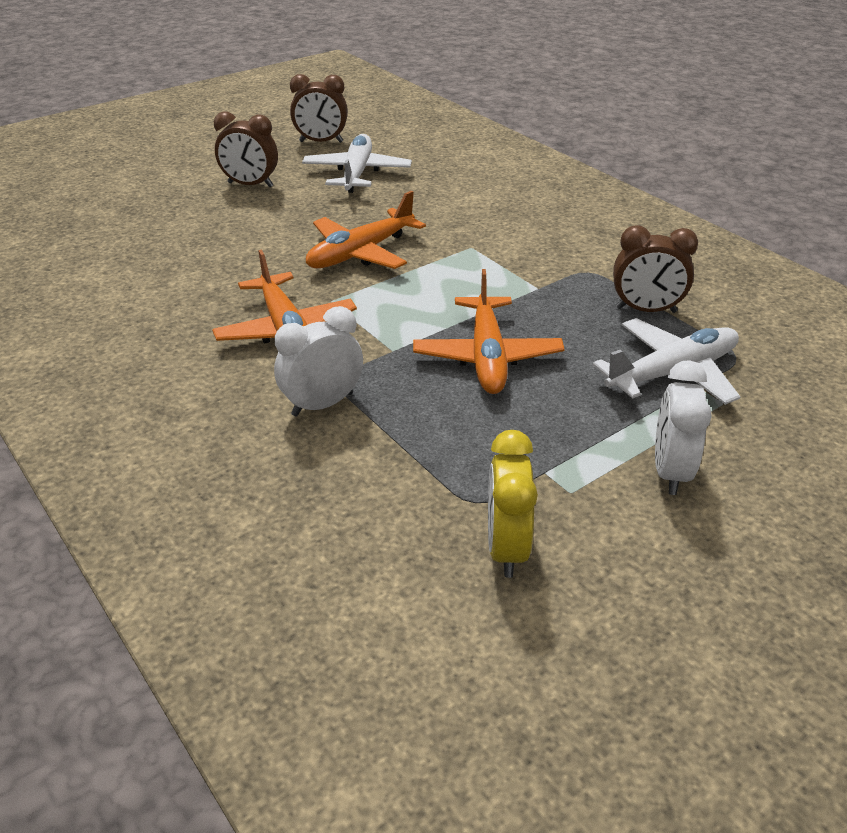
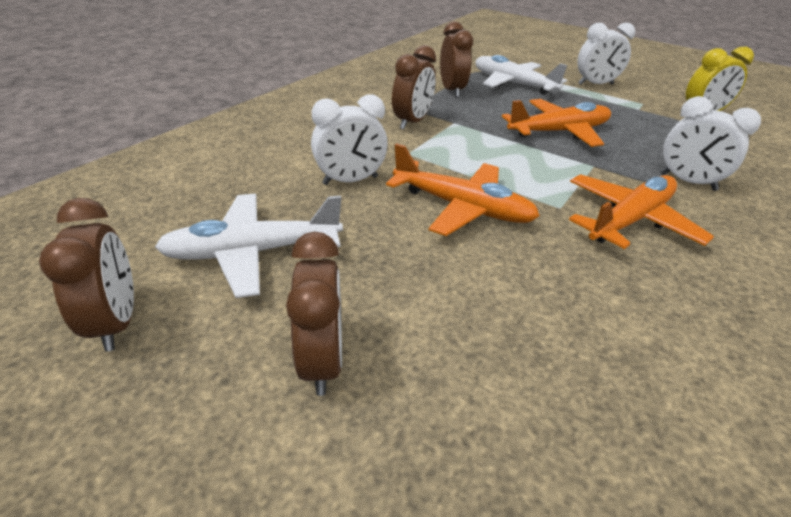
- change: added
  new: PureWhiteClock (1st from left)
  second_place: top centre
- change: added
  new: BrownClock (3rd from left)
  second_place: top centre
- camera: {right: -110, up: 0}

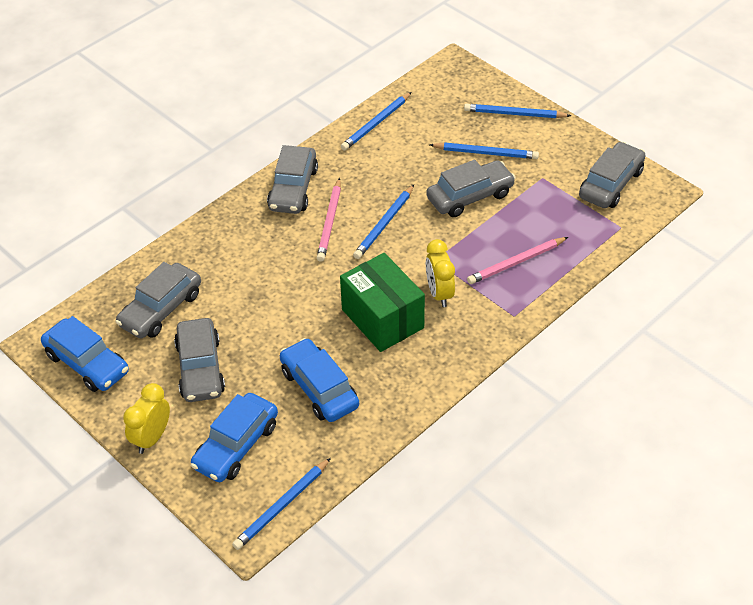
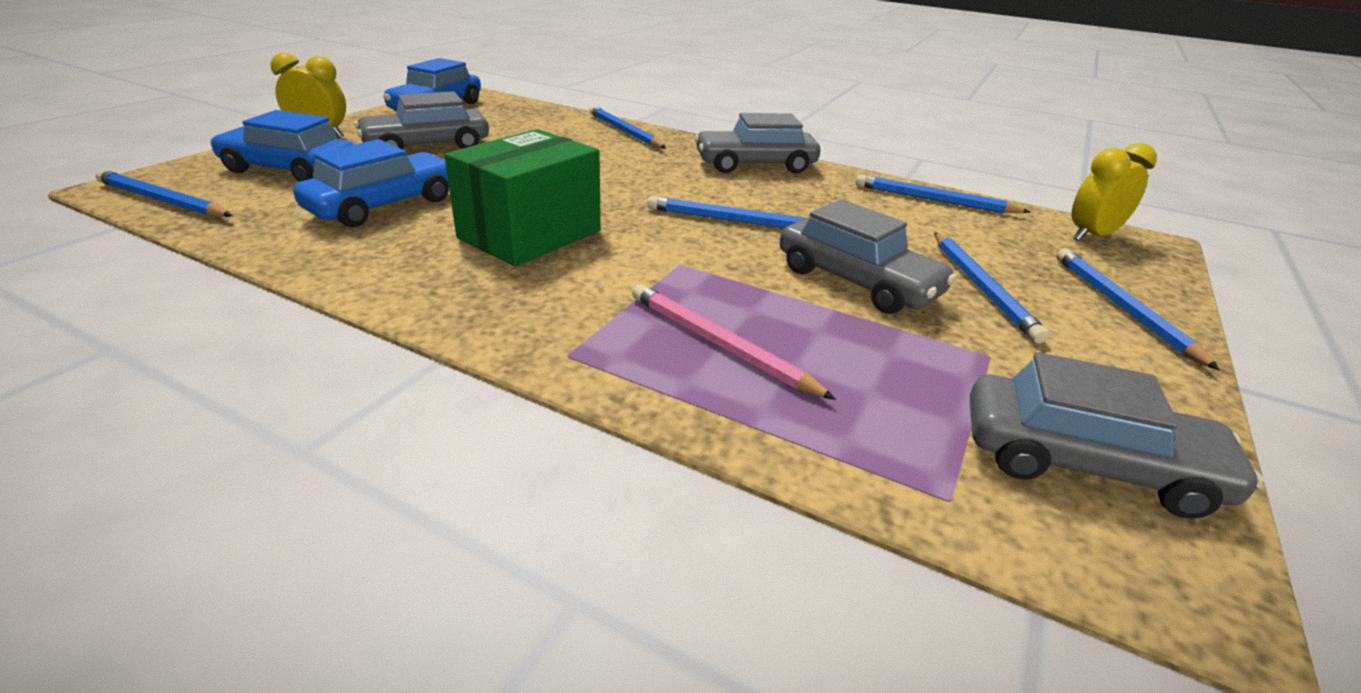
- change: removed
  old: AshGreyToyCar (1st from left)
  first_place: middle left
- change: removed
  old: RosePinkPencil (1st from left)
  first_place: centre
- change: moved
  old: GoldenClock (2nd from left)
  first_place: centre
  second_place: top right
- change: added
  new: BluePencil (2nd from left)
  second_place: top centre
- camera: {right: 70, up: -15}

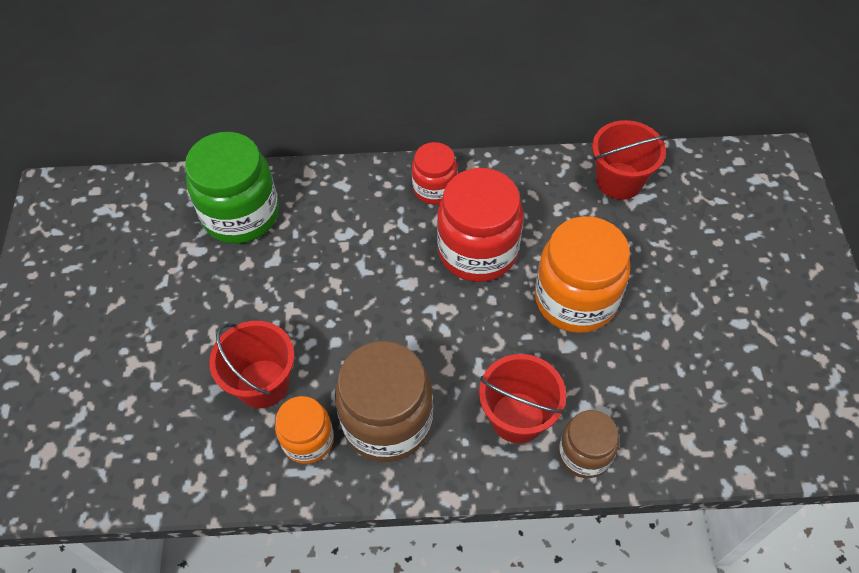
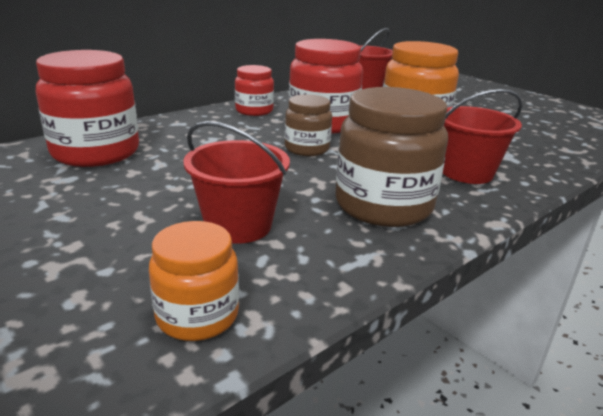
- change: recoloured
  old: EmeraldJar
  new: RedJar (1st from left)
  first_place: top left
  second_place: top left
- change: moved
  old: BrightOrangeJar (1st from left)
  first_place: bottom centre
  second_place: bottom left
- change: moved
  old: BrownJar (2nd from left in the first image)
  new: BrownJar (1st from left)
  first_place: bottom right
  second_place: top centre
- camera: {right: -40, up: -30}

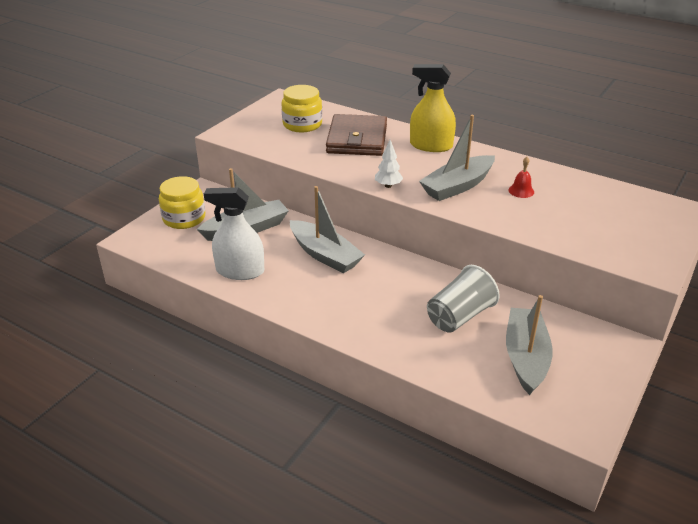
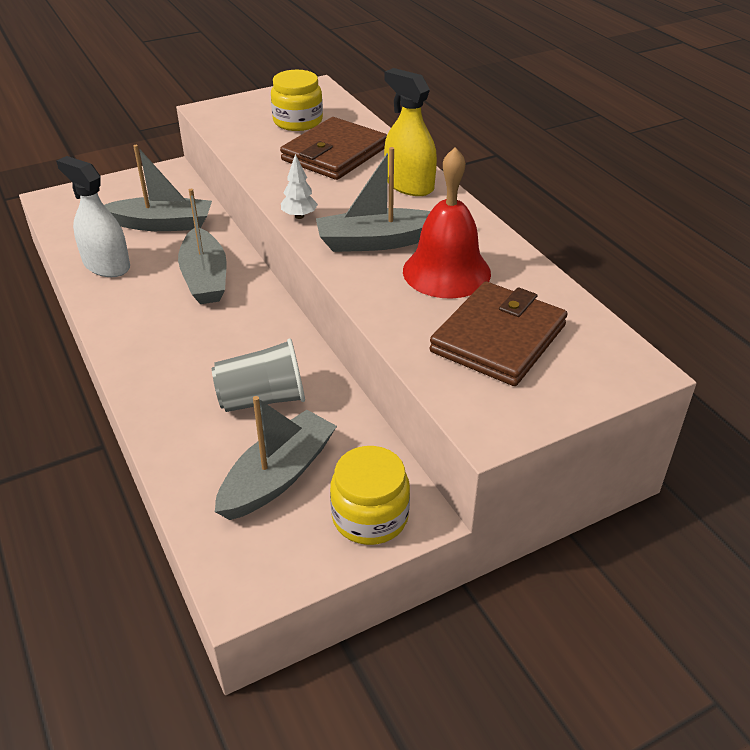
- change: moved
  old: GoldenJar (1st from left in the first image)
  new: GoldenJar (2nd from left)
  first_place: middle left
  second_place: centre
- change: resized
  old: RedBell
  first_place: middle right
  second_place: top centre
  factor: 2.46
- change: added
  new: BrownBillfold (2nd from left)
  second_place: centre
- camera: {right: 30, up: 5}

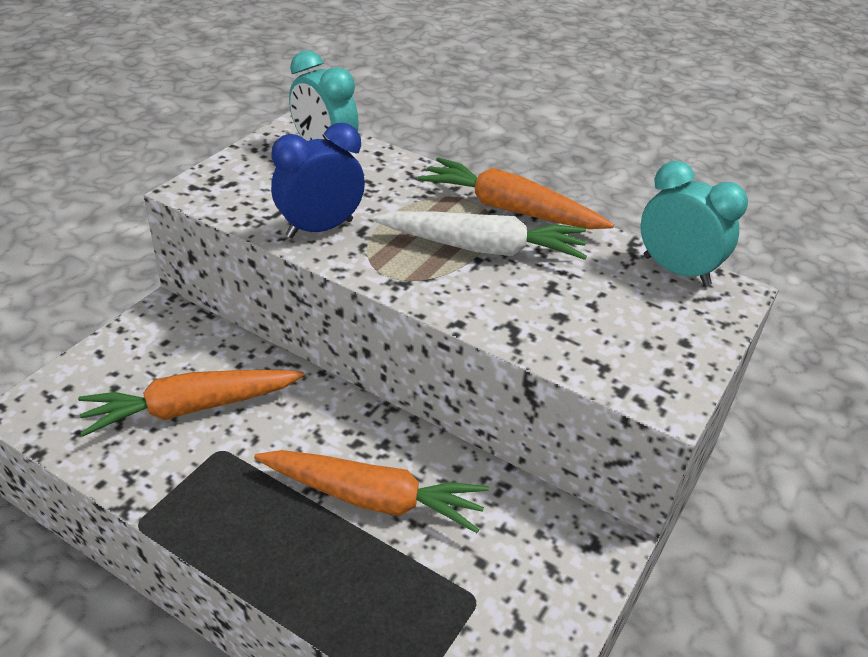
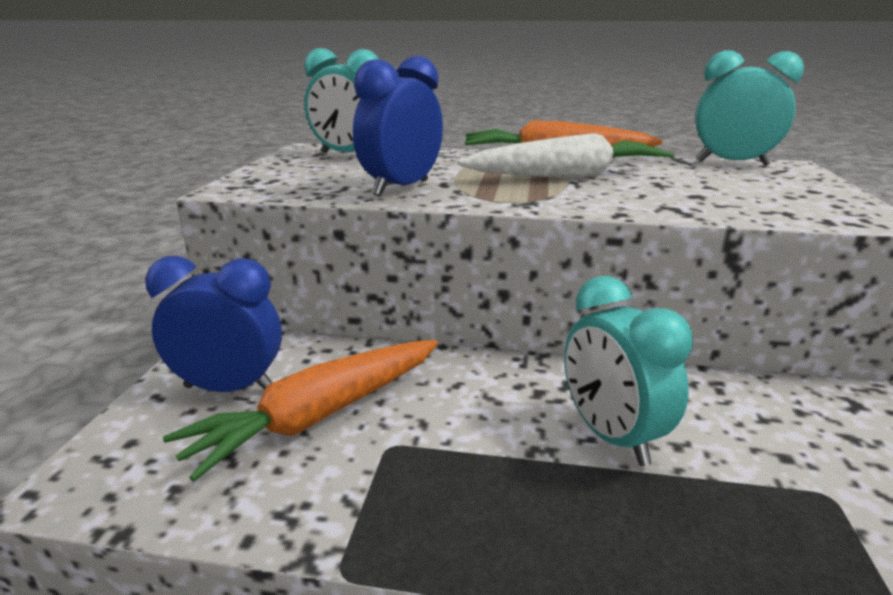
- change: replaced
  old: BrightOrangeToyCarrot (2nd from left)
  new: AquaClock (2nd from left)
  first_place: bottom centre
  second_place: middle right
- change: added
  new: BlueClock (1st from left)
  second_place: middle left
- camera: {right: -20, up: -15}

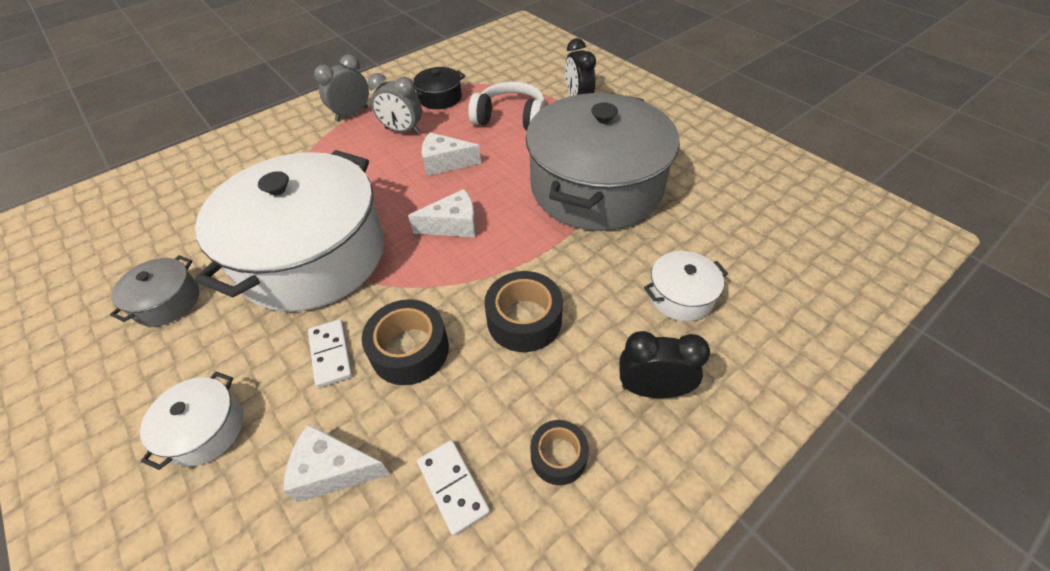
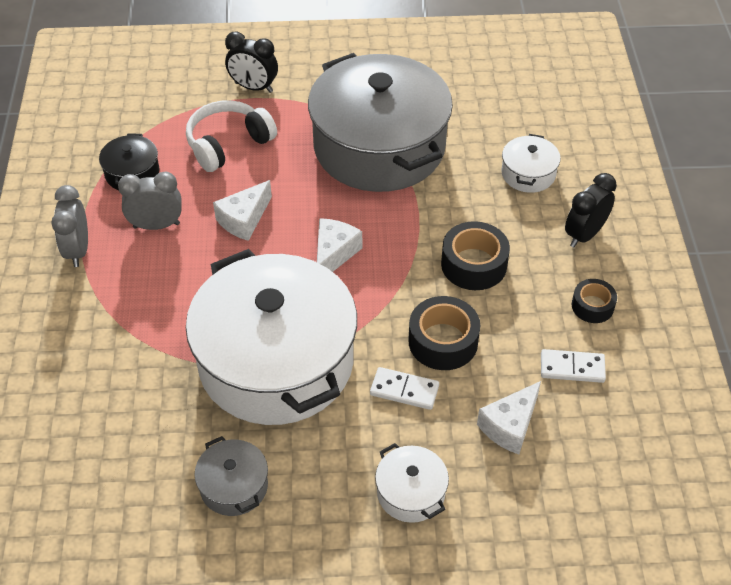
- change: turned
  old: AshGreyClock (2nd from left)
  first_place: top centre
  second_place: middle left
  degrees: -150
- camera: {right: -55, up: 0}

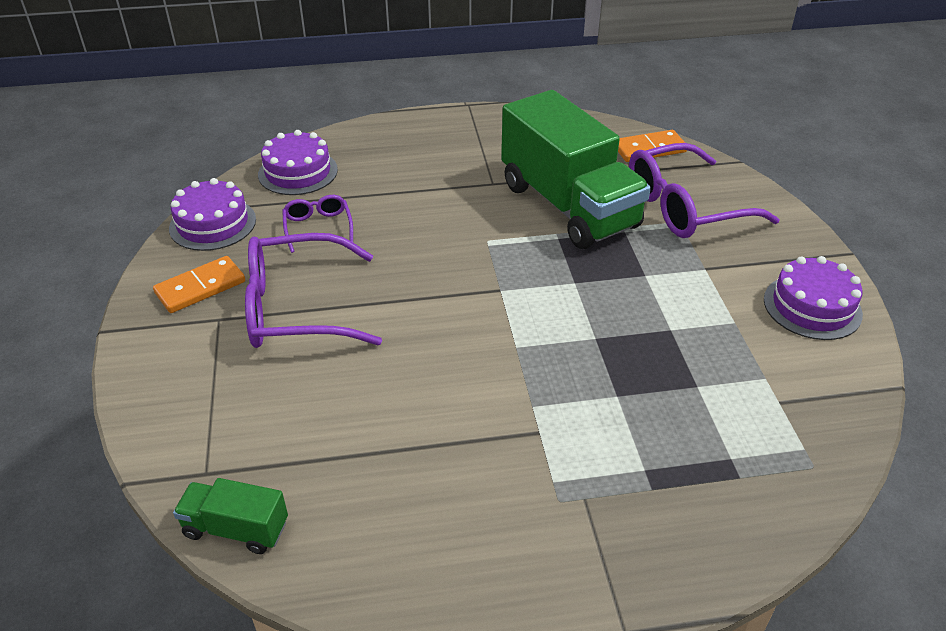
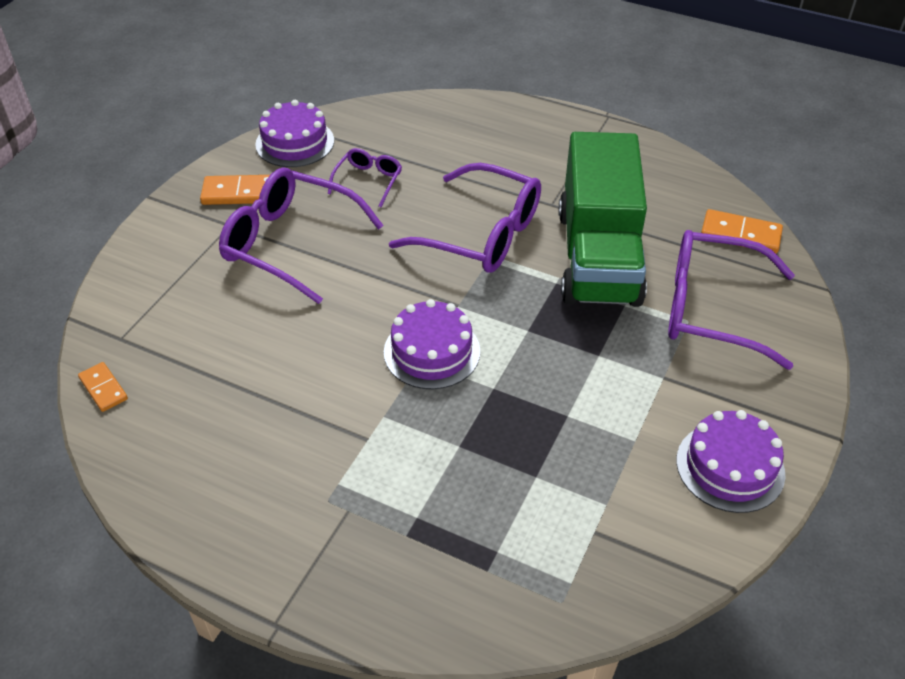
- change: replaced
  old: EmeraldLorry (1st from left)
  new: BrightOrangeDomino (1st from left)
  first_place: bottom left
  second_place: middle left
- change: moved
  old: RoyalPurpleGateau (2nd from left)
  first_place: top left
  second_place: centre
- change: added
  new: RoyalPurpleGlasses (3rd from left)
  second_place: top centre
- camera: {right: 35, up: 5}

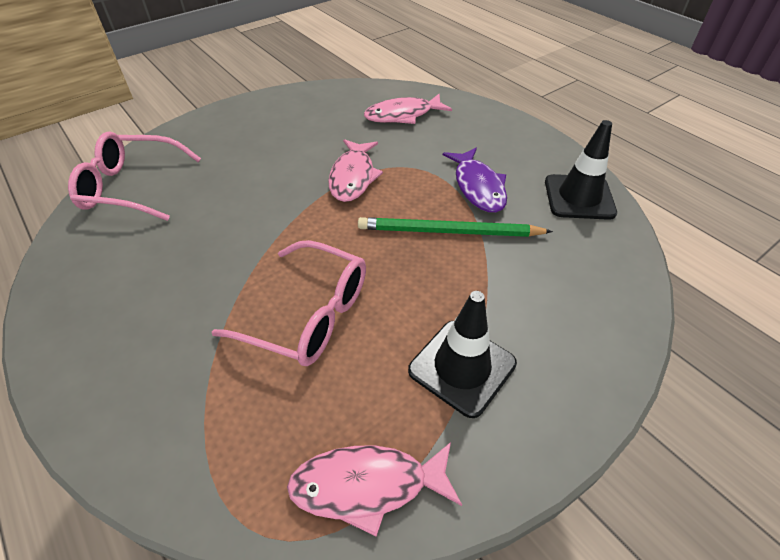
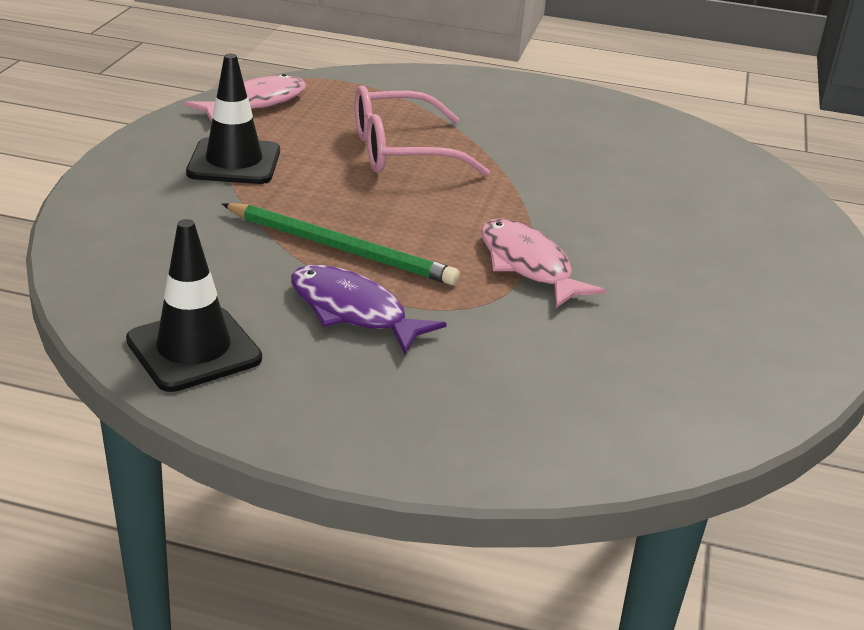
- change: removed
  old: RosePinkGlasses (1st from left)
  first_place: top left
- change: turned
  old: EmeraldPencil
  first_place: centre
  second_place: centre
  degrees: 60
- change: removed
  old: RosePinkToyFish (3rd from left)
  first_place: top centre
- camera: {right: 140, up: -15}

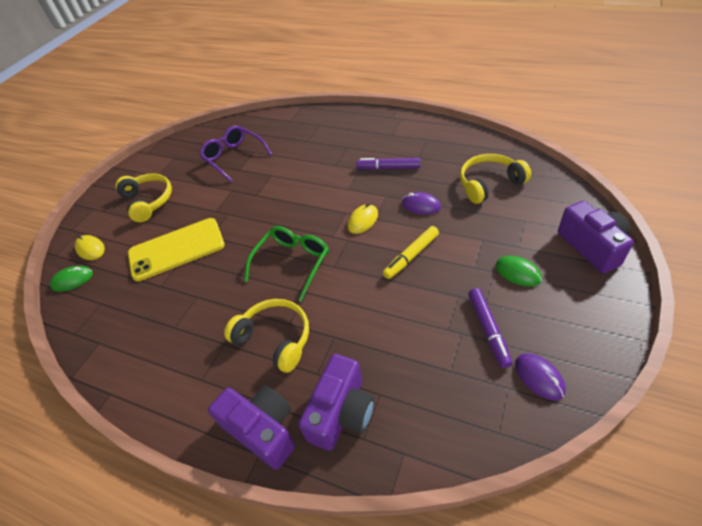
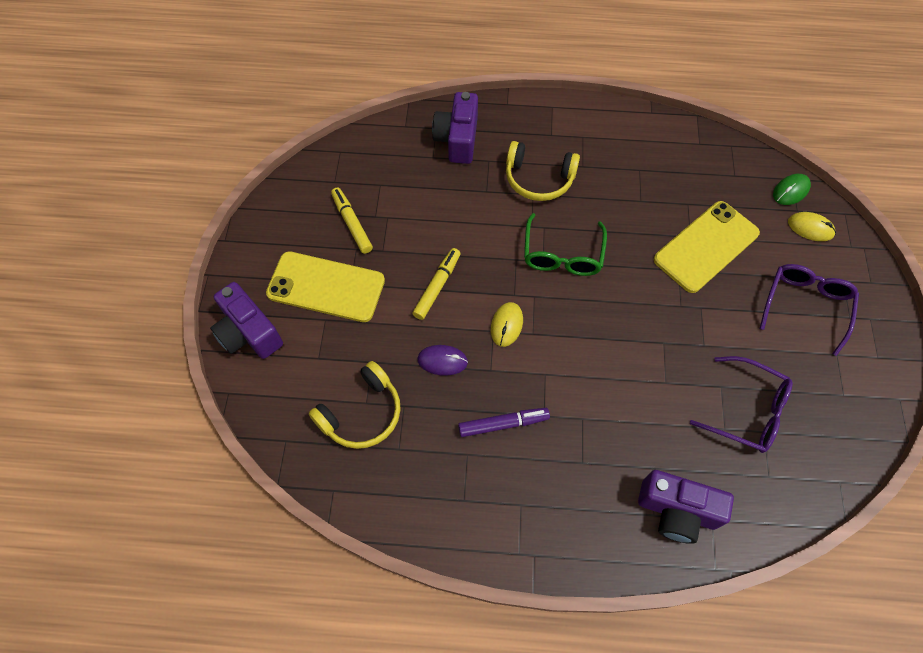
- change: replaced
  old: GoldenOverEarHeadphones (1st from left)
  new: RoyalPurpleGlasses (2nd from left)
  first_place: middle left
  second_place: middle right
- change: moved
  old: RoyalPurplePhotoCamera (1st from left in the first image)
  new: RoyalPurplePhotoCamera (3rd from left)
  first_place: bottom centre
  second_place: bottom right
- change: recoloured
  old: RoyalPurpleFeltPen (2nd from left)
  new: GoldenFeltPen (1st from left)
  first_place: middle right
  second_place: centre
- change: replaced
  old: EmeraldPcMouse (2nd from left)
  new: GoldenSmartphone (1st from left)
  first_place: middle right
  second_place: centre
- change: removed
  old: RoyalPurplePcMouse (2nd from left)
  first_place: bottom right
- camera: {right: 155, up: 15}

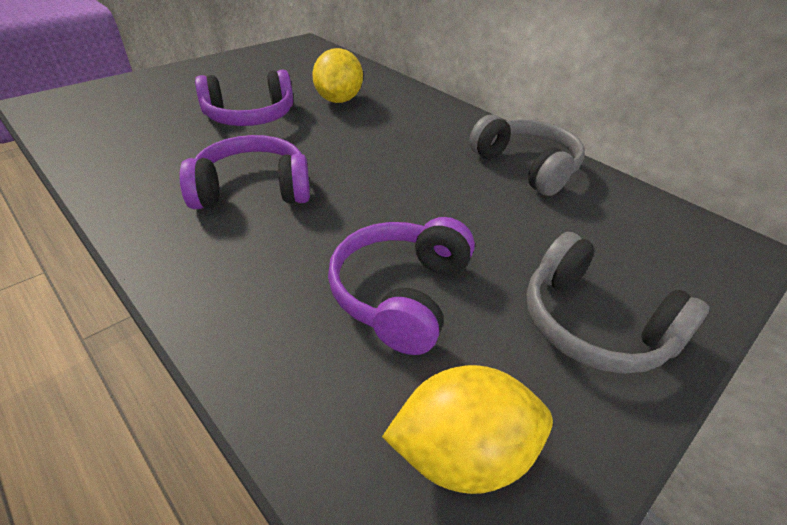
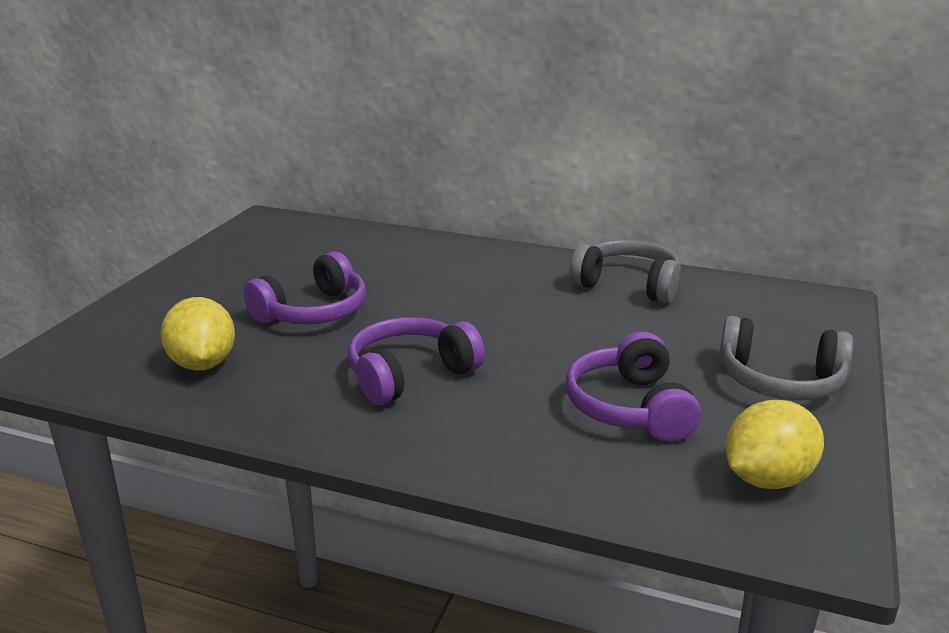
- change: moved
  old: GoldenToyLemon (1st from left)
  first_place: top centre
  second_place: middle left
- camera: {right: -25, up: -15}

